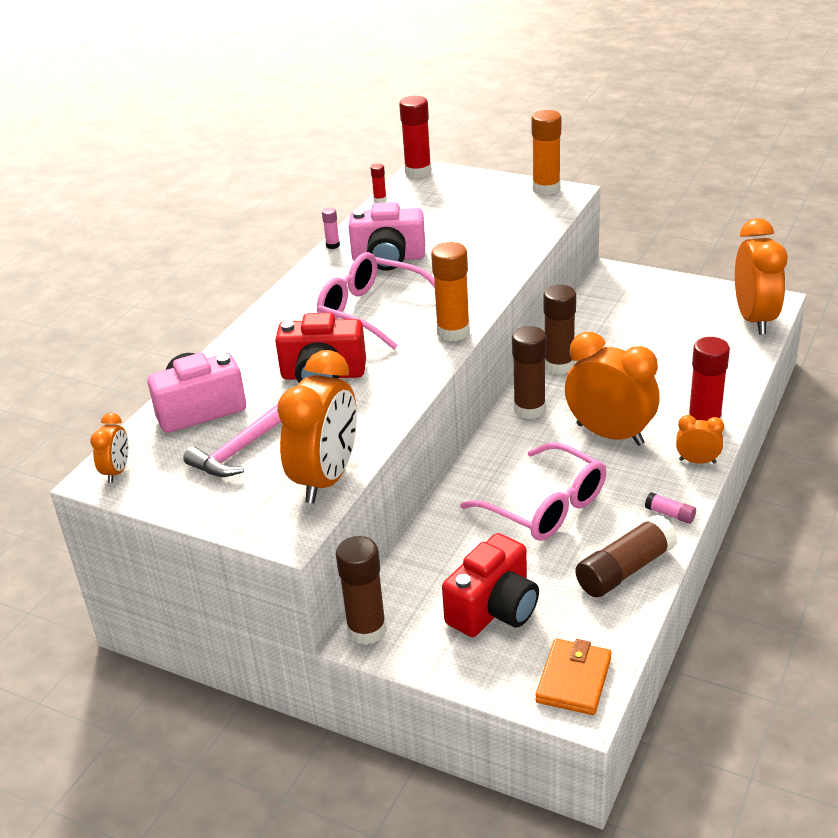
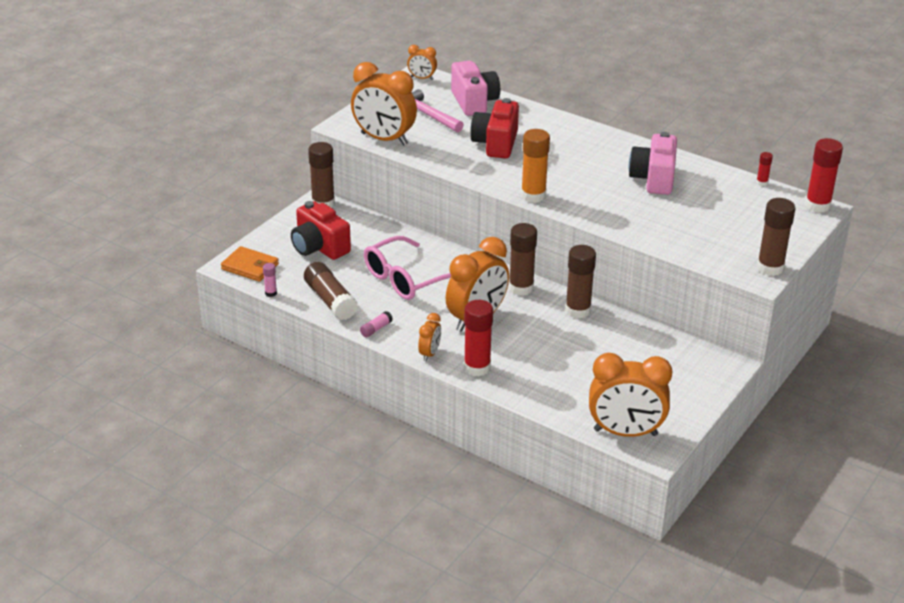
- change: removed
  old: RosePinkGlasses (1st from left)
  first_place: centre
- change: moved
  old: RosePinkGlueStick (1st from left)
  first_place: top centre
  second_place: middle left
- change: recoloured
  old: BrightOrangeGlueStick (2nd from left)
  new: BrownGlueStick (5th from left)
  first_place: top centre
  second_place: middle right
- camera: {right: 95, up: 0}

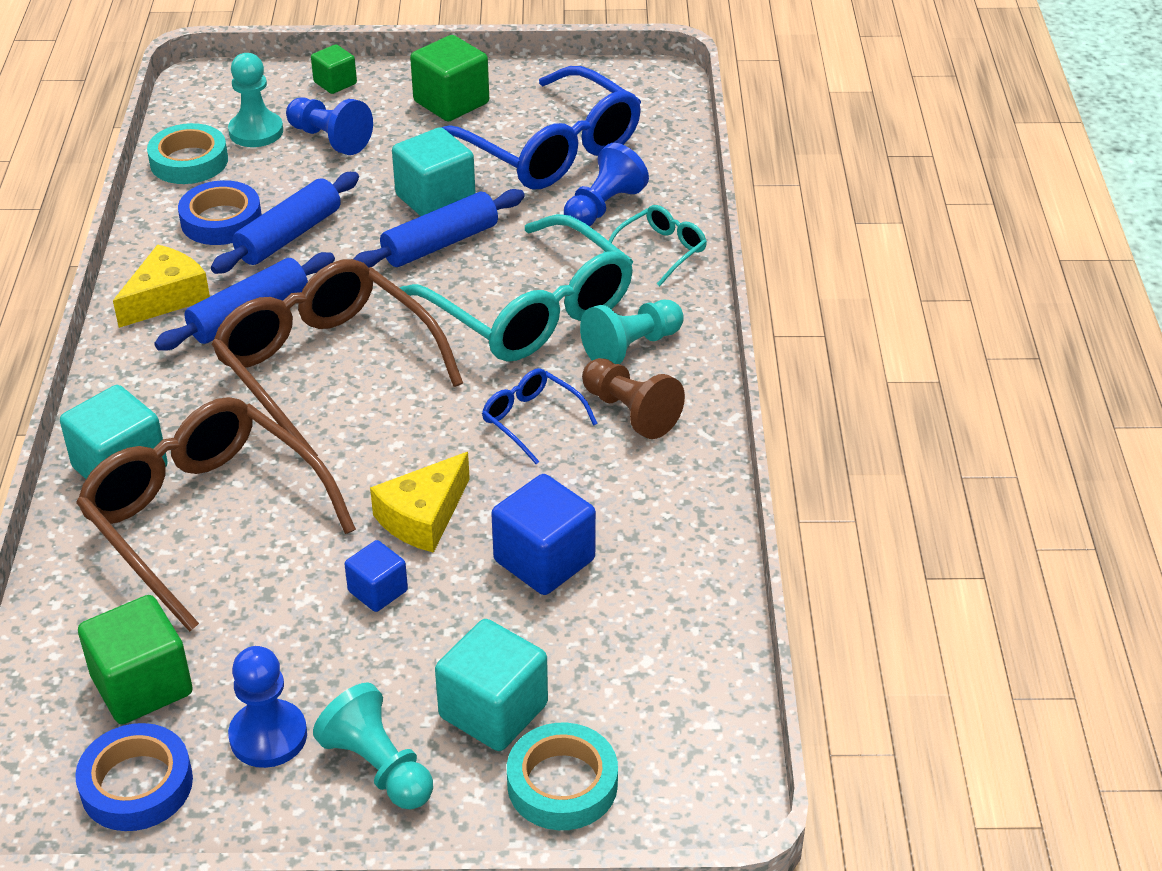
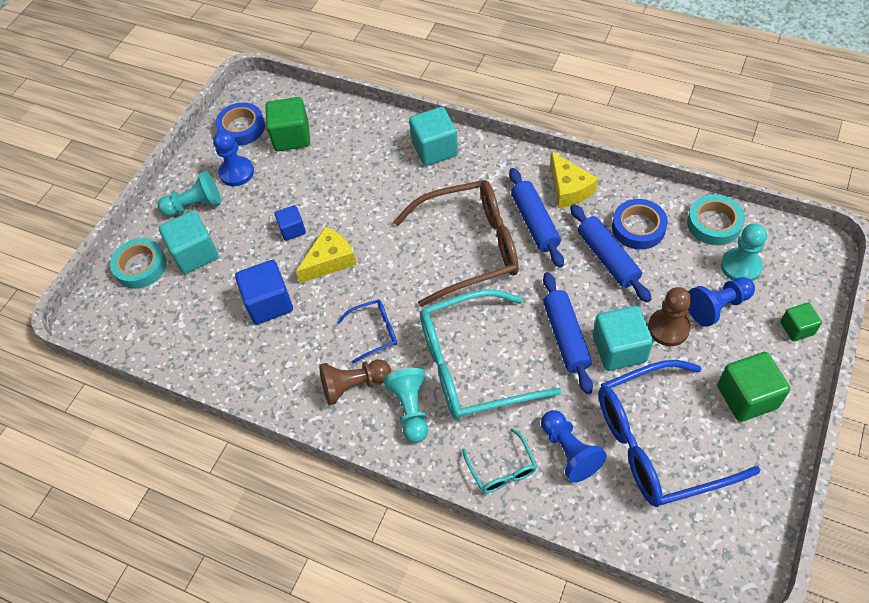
- change: removed
  old: BrownGlasses (1st from left)
  first_place: middle left
- change: turned
  old: GoldenCheese (2nd from left in the first image)
  first_place: centre
  second_place: centre
  degrees: 75
- change: added
  new: BrownGamePawn (2nd from left)
  second_place: middle right
- camera: {right: 120, up: 15}

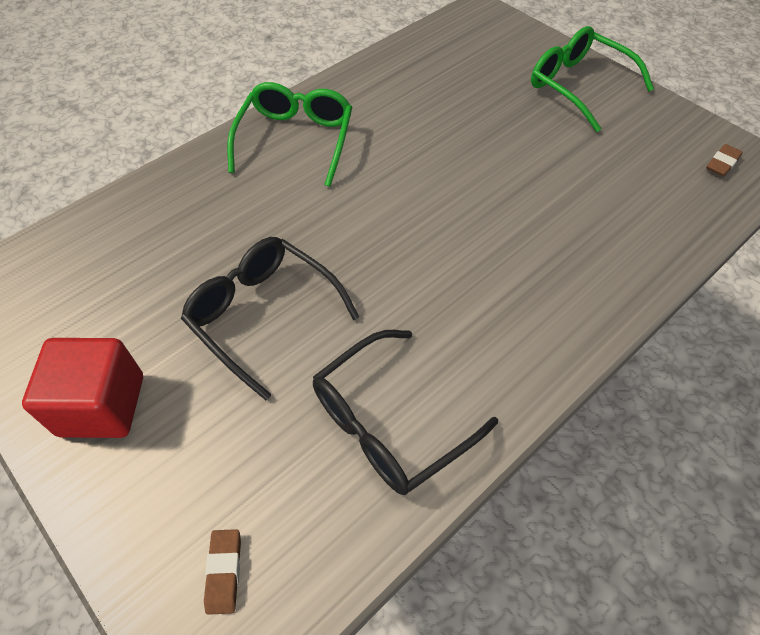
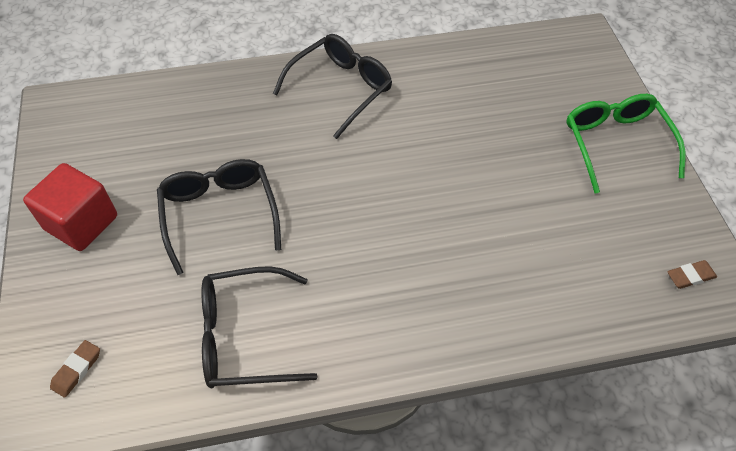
- change: recoloured
  old: EmeraldGlasses (1st from left)
  new: JetBlackGlasses (3rd from left)
  first_place: top centre
  second_place: top centre
- camera: {right: 30, up: 0}

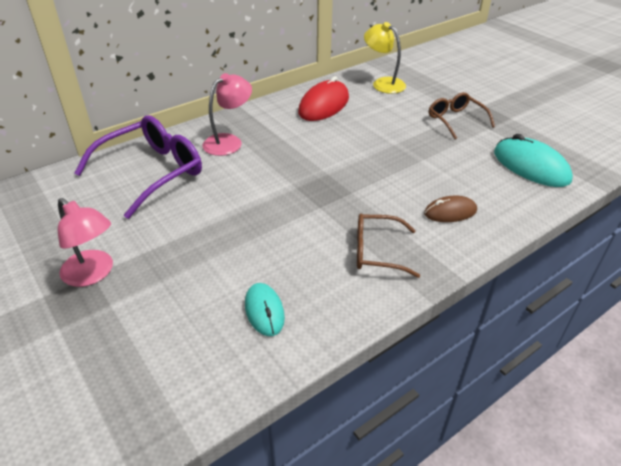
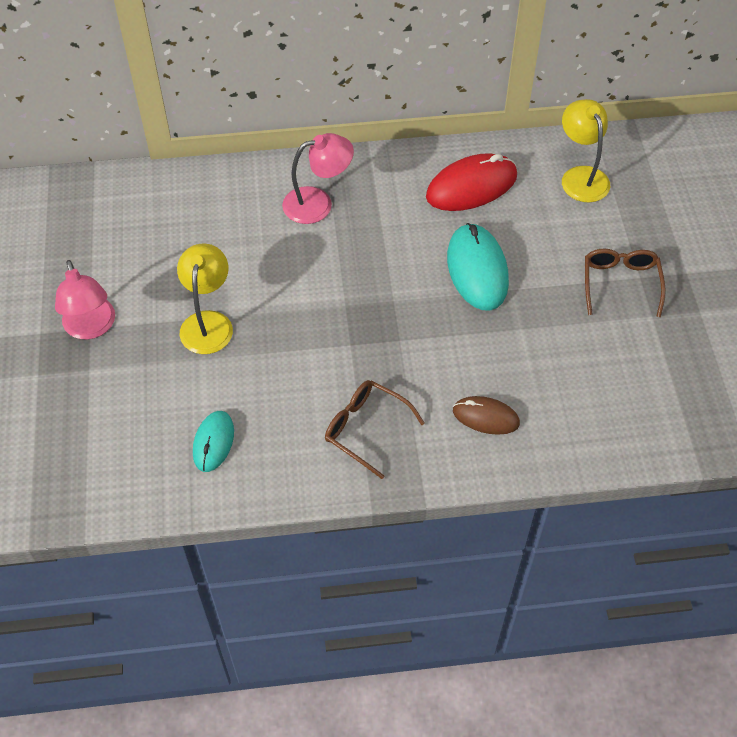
- change: removed
  old: RoyalPurpleGlasses
  first_place: middle left
- change: moved
  old: AquaPcMouse (2nd from left)
  first_place: middle right
  second_place: centre
- change: added
  new: GoldenLamp (1st from left)
  second_place: middle left
- camera: {right: 30, up: 15}

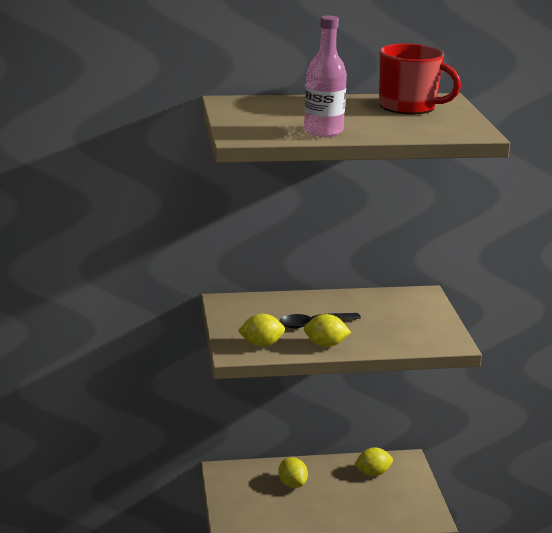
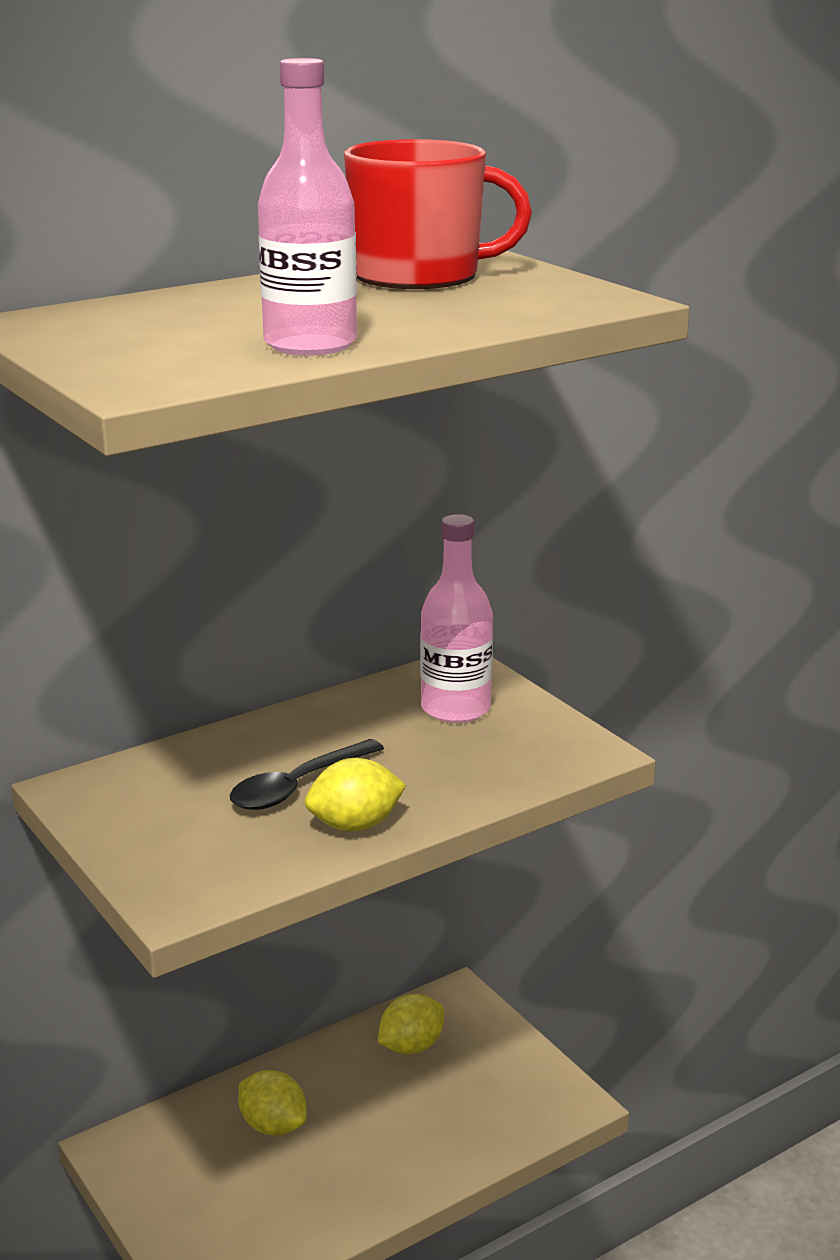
- change: removed
  old: GoldenToyLemon (1st from left)
  first_place: centre
- change: added
  new: RosePinkBottle (2nd from left)
  second_place: centre
- camera: {right: -25, up: 0}

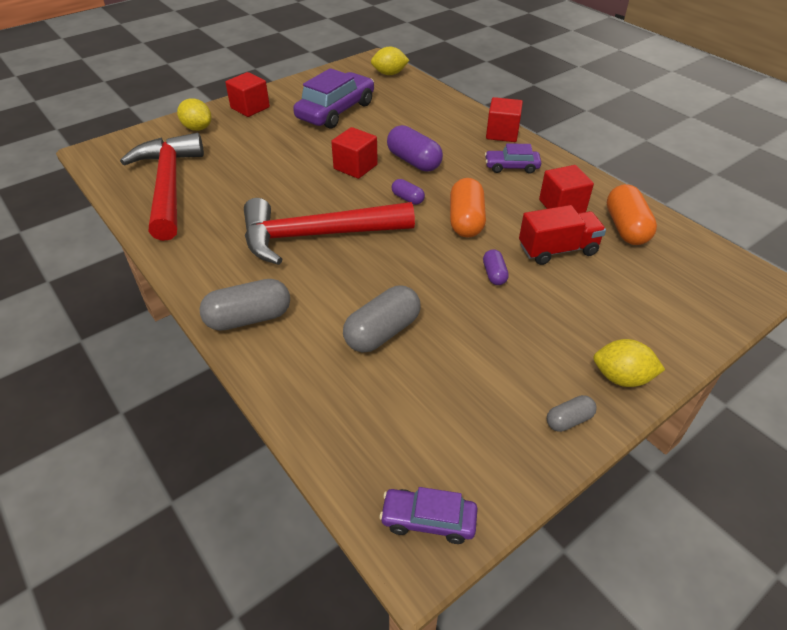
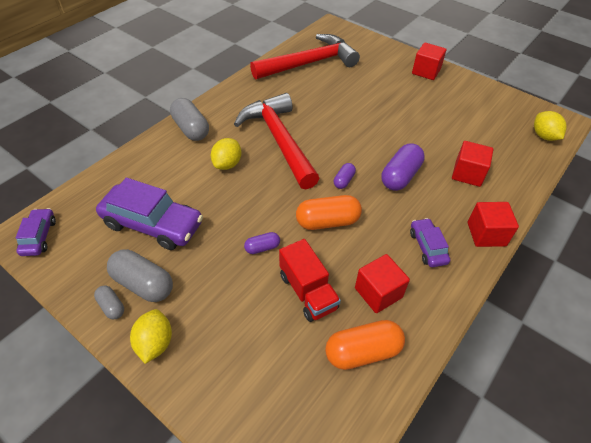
- change: moved
  old: GoldenToyLemon (1st from left in the first image)
  new: GoldenToyLemon (2nd from left)
  first_place: top left
  second_place: centre
- change: moved
  old: RoyalPurpleToyCar (1st from left in the first image)
  new: RoyalPurpleToyCar (2nd from left)
  first_place: top centre
  second_place: middle left
- change: moved
  old: RedCube (2nd from left in the first image)
  new: RedCube (3rd from left)
  first_place: top centre
  second_place: middle right
- change: moved
  old: AshGreyCapsule (2nd from left)
  first_place: centre
  second_place: middle left
- camera: {right: 75, up: 5}

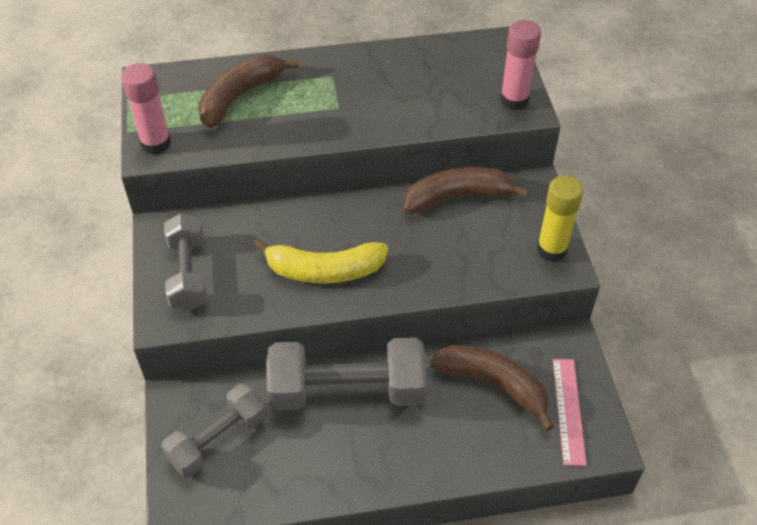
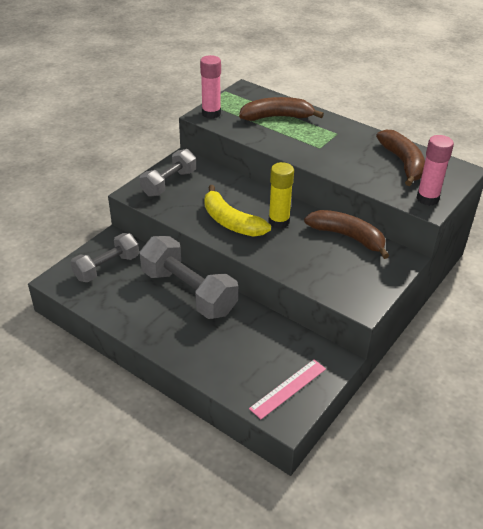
- change: turned
  old: AshGreyFreeWeight (2nd from left in the first image)
  first_place: bottom left
  second_place: middle left
  degrees: -45
- change: moved
  old: BrownBananaFruit (3rd from left)
  first_place: bottom centre
  second_place: top right
- change: moved
  old: GoldenGlueStick
  first_place: middle right
  second_place: centre
- camera: {right: 45, up: -10}

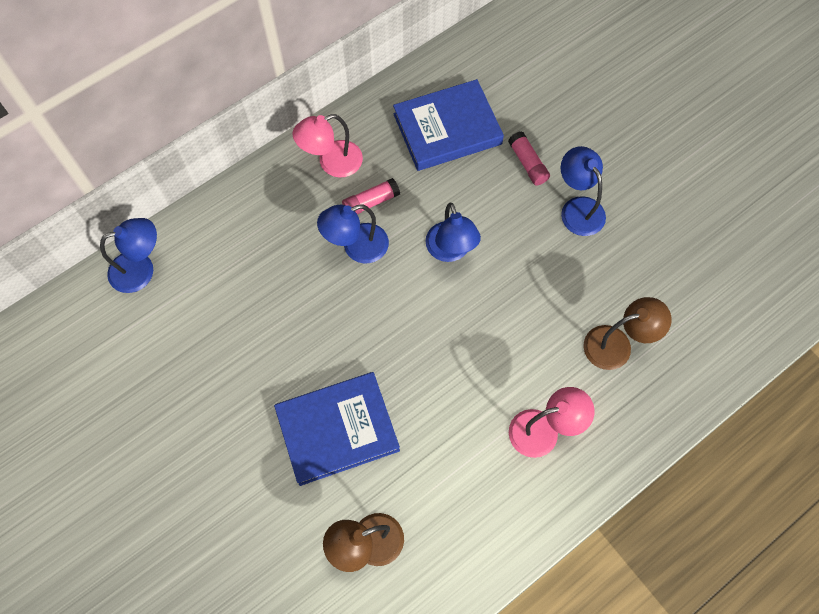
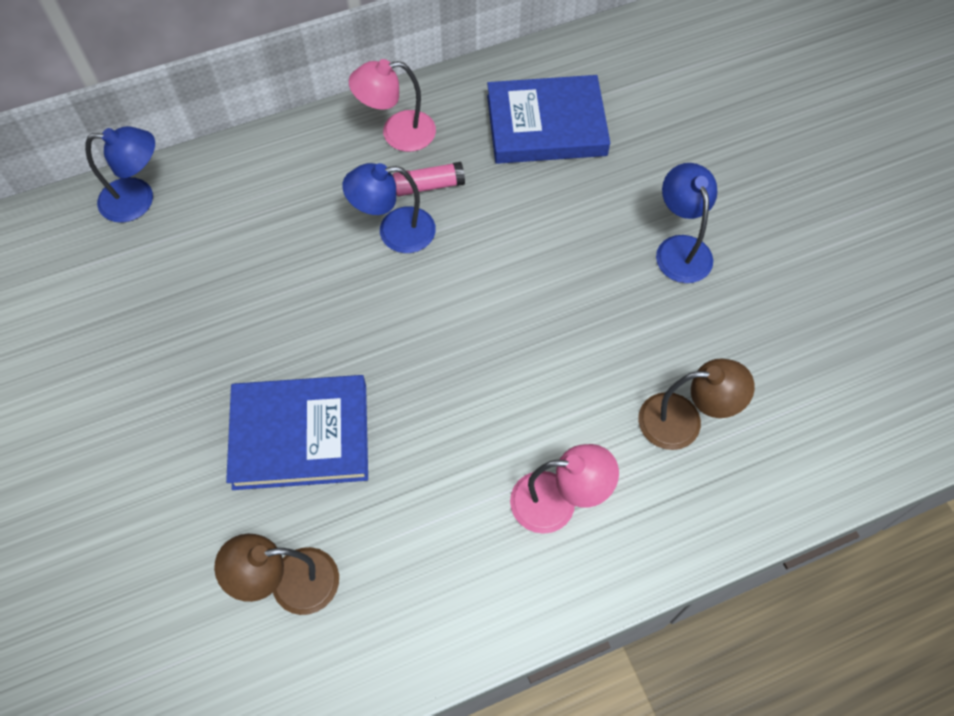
- change: removed
  old: BlueLamp (3rd from left)
  first_place: centre
- change: removed
  old: RosePinkGlueStick (2nd from left)
  first_place: top centre
- camera: {right: 15, up: -5}

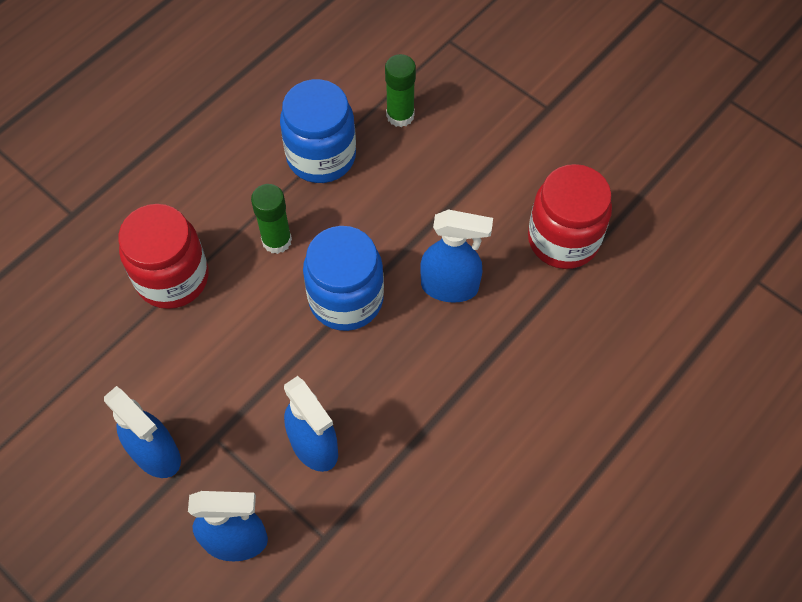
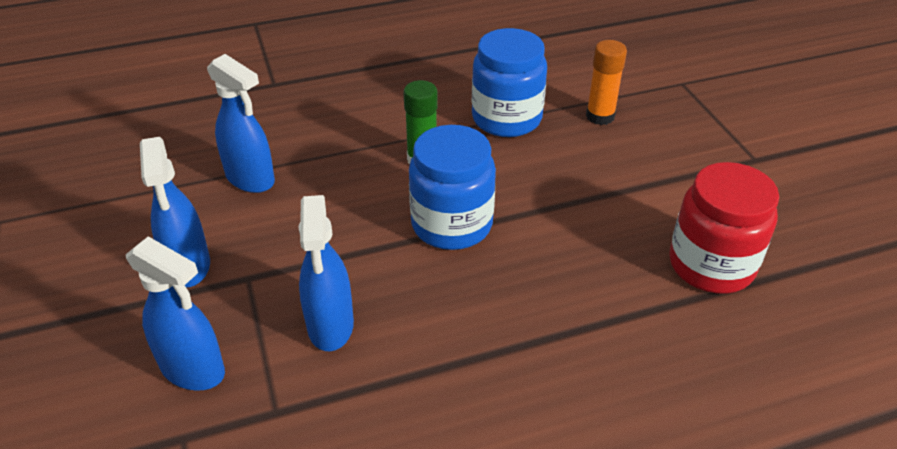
- change: removed
  old: RedJar (1st from left)
  first_place: middle left
- change: recoloured
  old: EmeraldGlueStick (2nd from left)
  new: BrightOrangeGlueStick
  first_place: top centre
  second_place: top right
- change: moved
  old: BlueSprayCleaner (4th from left in the first image)
  new: BlueSprayCleaner (3rd from left)
  first_place: centre
  second_place: top left
- camera: {right: 30, up: -20}

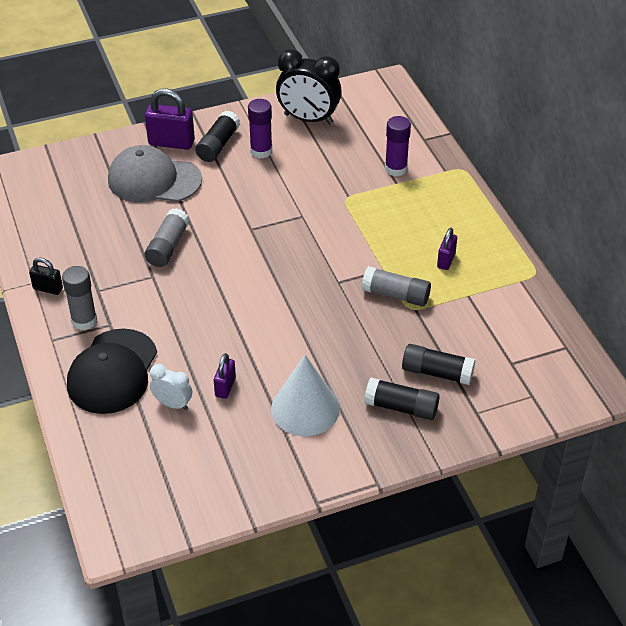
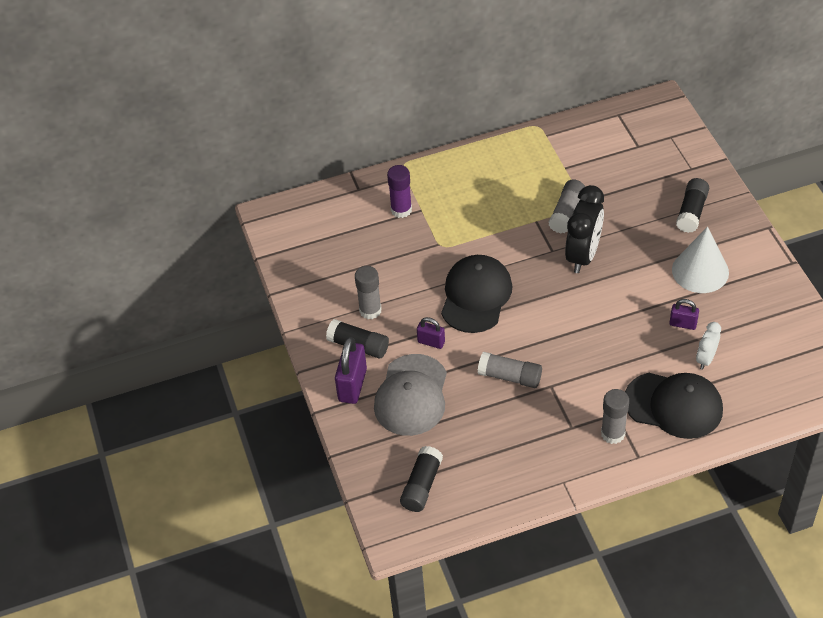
- change: removed
  old: JetBlackLock
  first_place: middle left
- change: recoloured
  old: RoyalPurpleGlueStick (1st from left)
  new: AshGreyGlueStick (1st from left)
  first_place: top centre
  second_place: centre
- change: moved
  old: JetBlackClock
  first_place: top centre
  second_place: middle right
- change: moved
  old: JetBlackGlueStick (3rd from left in the first image)
  new: JetBlackGlueStick (2nd from left)
  first_place: middle right
  second_place: bottom centre
- change: moved
  old: RoyalPurpleLock (3rd from left in the first image)
  new: RoyalPurpleLock (2nd from left)
  first_place: middle right
  second_place: centre
- change: added
  new: JetBlackCap (1st from left)
  second_place: centre
- camera: {right: -85, up: 5}

